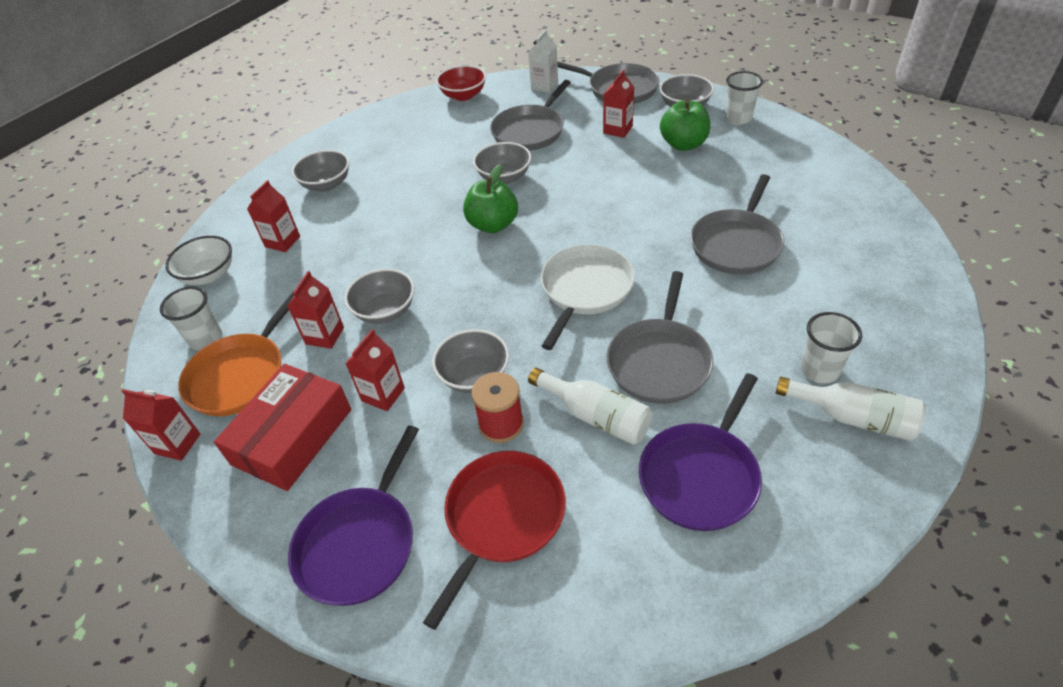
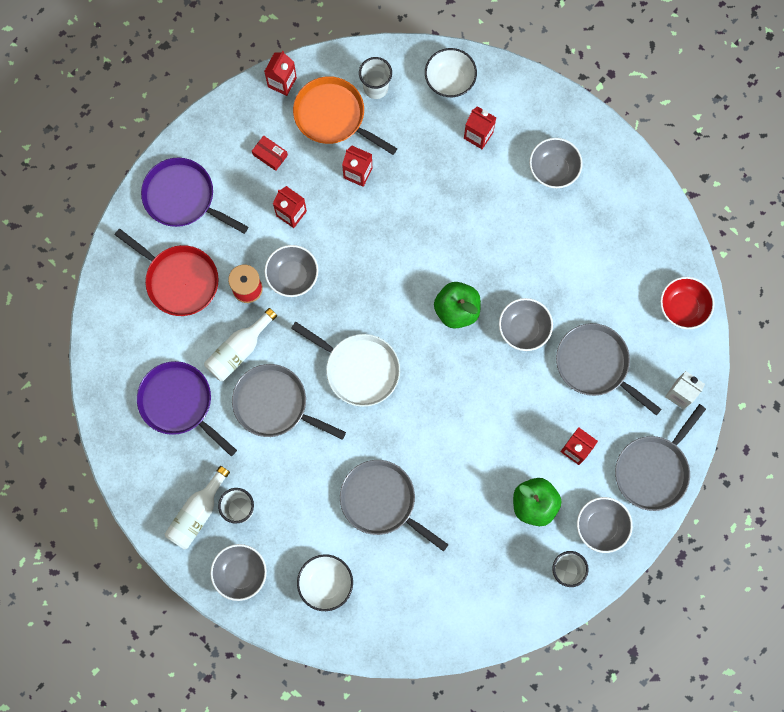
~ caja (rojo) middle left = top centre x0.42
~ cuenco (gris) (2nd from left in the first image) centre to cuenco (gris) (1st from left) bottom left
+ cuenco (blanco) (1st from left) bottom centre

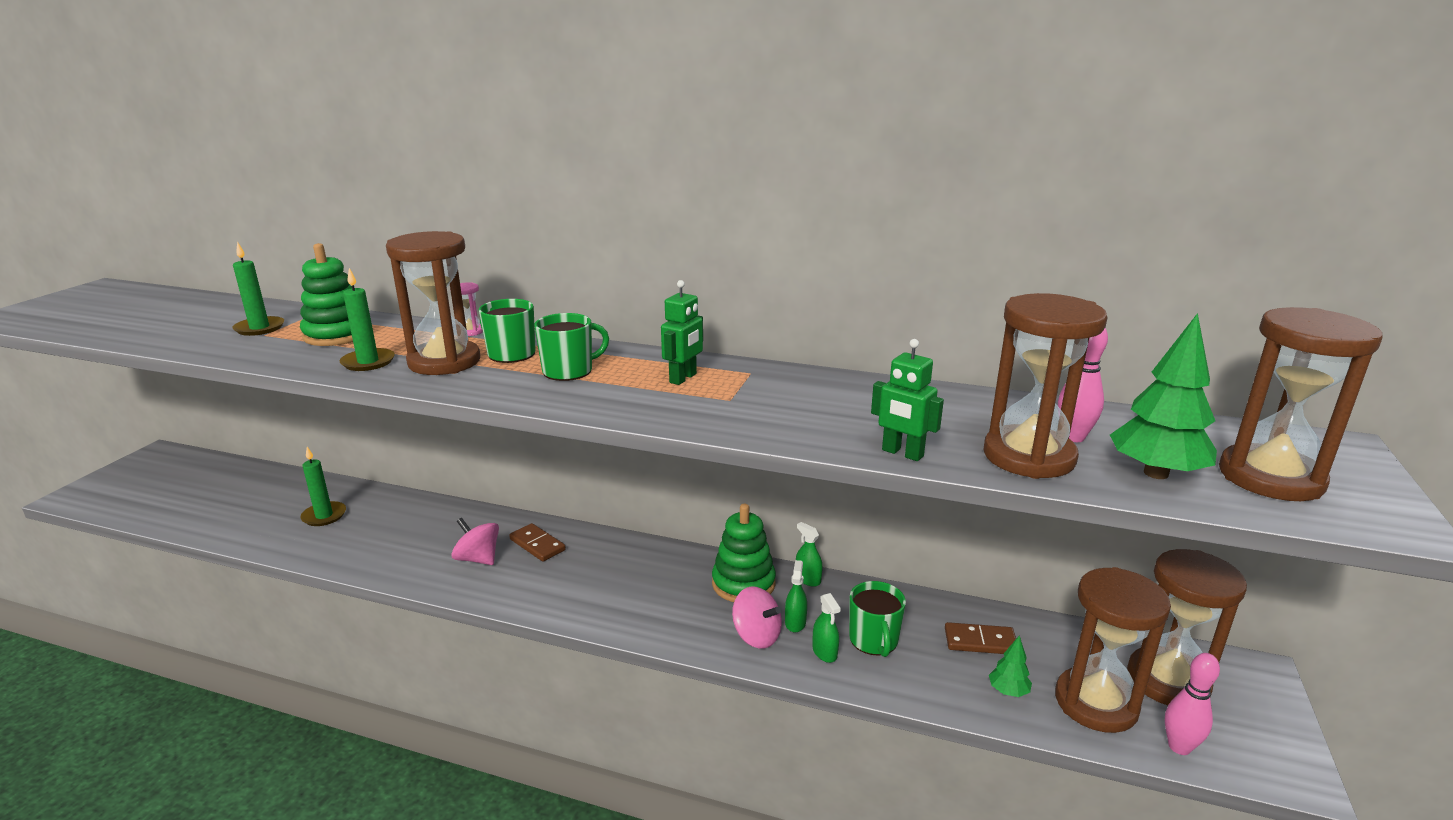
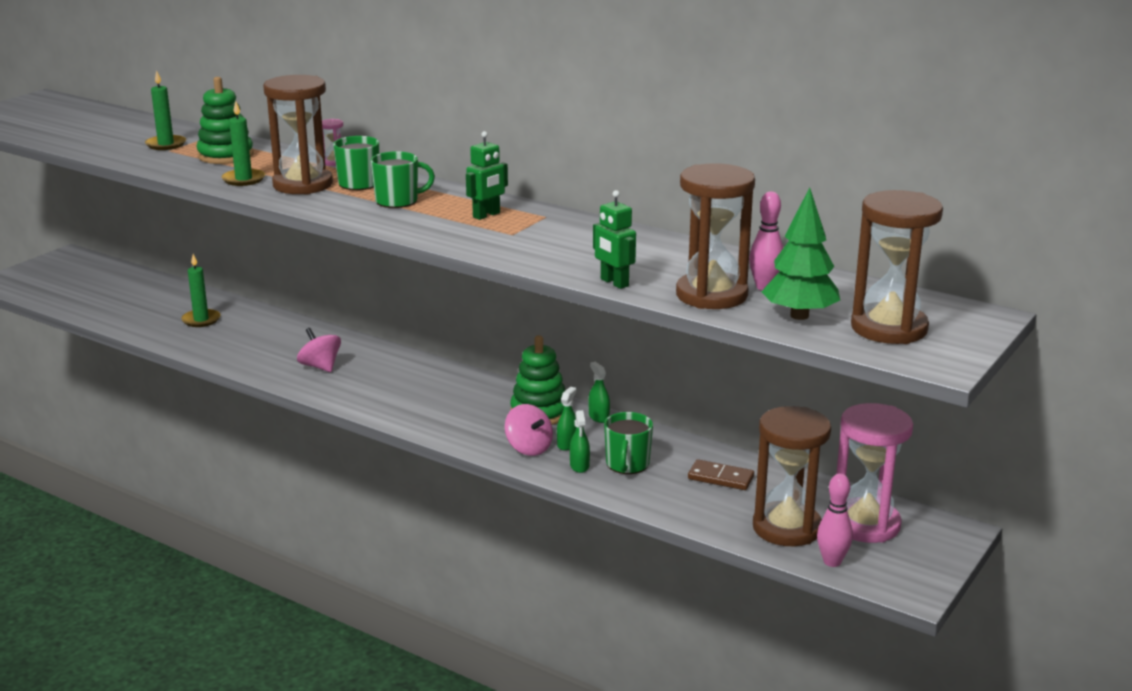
- ficha de dominó (marrón) (1st from left) centre
- árbol (verde) (1st from left) bottom right
~ reloj de arena (marrón) (4th from left) bottom right to reloj de arena (rosa) (2nd from left) bottom right

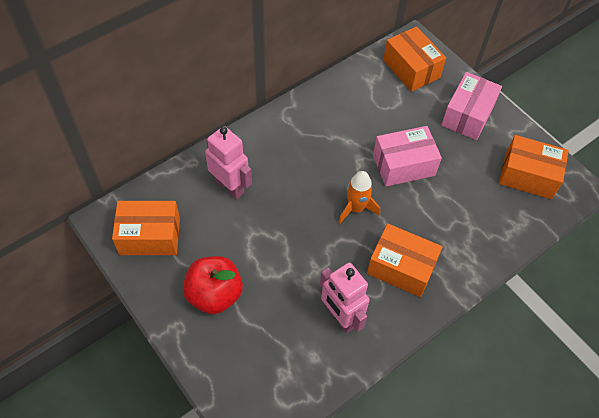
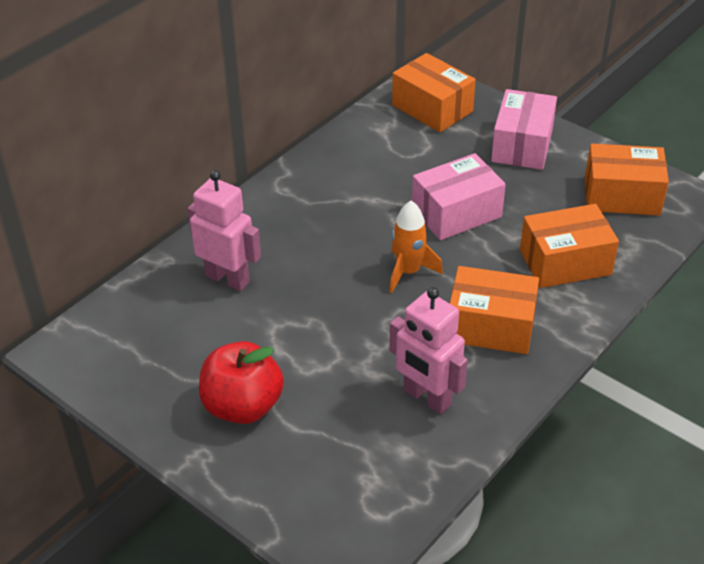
~ caja (naranja) (1st from left in the first image) middle left to caja (naranja) (3rd from left) middle right

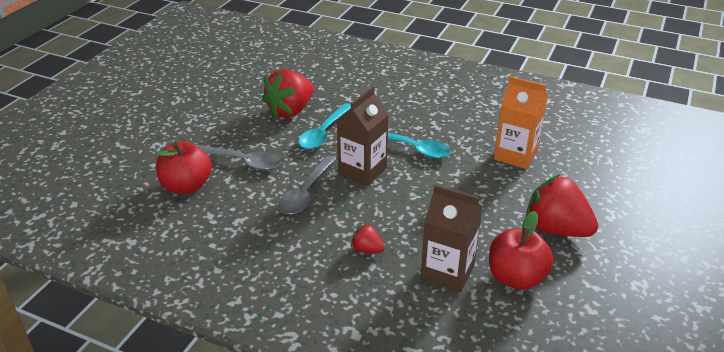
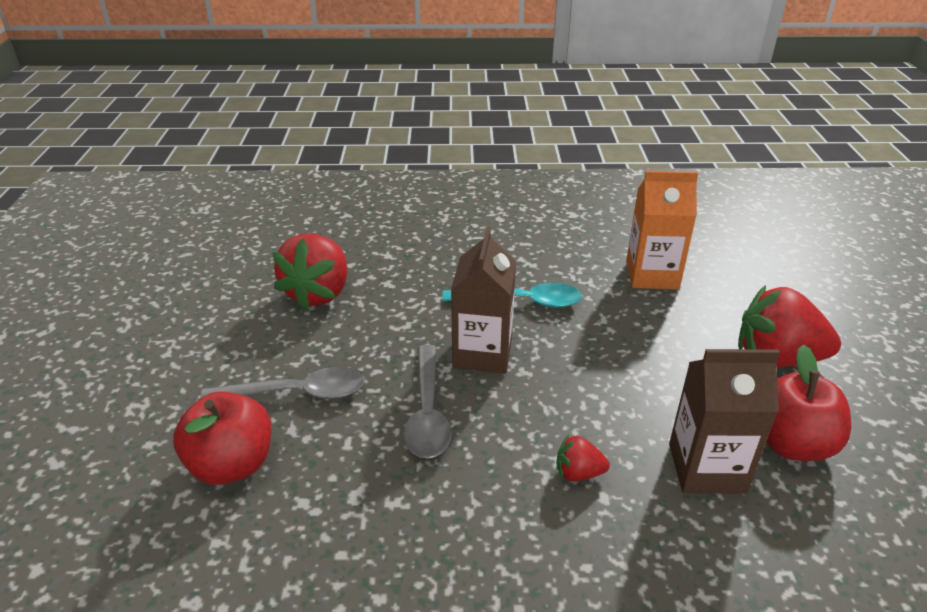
- cuchara (turquesa) (1st from left) centre

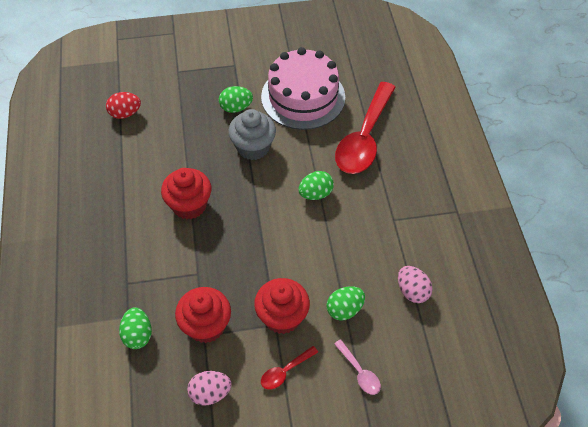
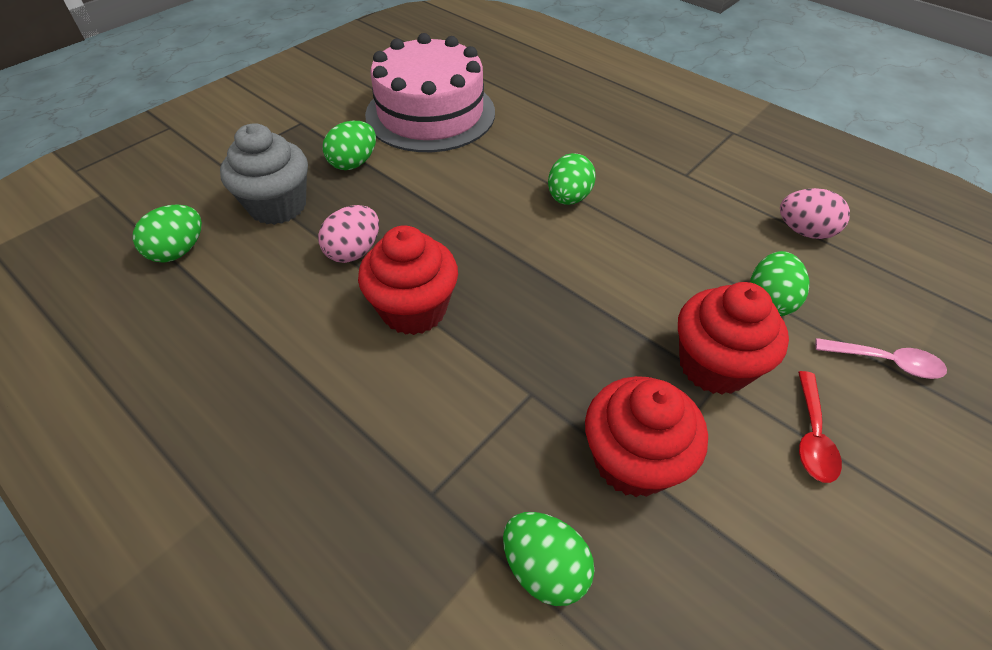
~ huevo (rojo) top left to huevo (verde) (1st from left) middle left
~ huevo (rosa) (1st from left) bottom centre to centre
~ magdalena (gris) top centre to top left
- cuchara (rojo) (2nd from left) top centre

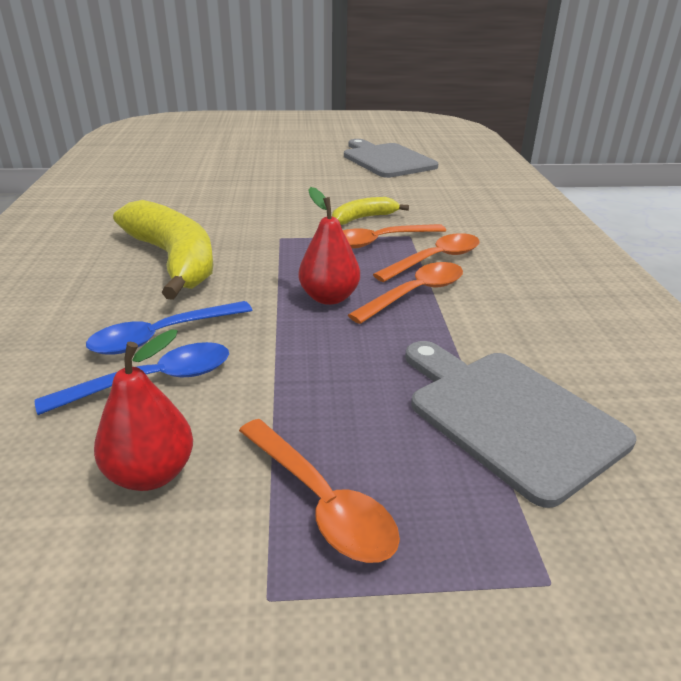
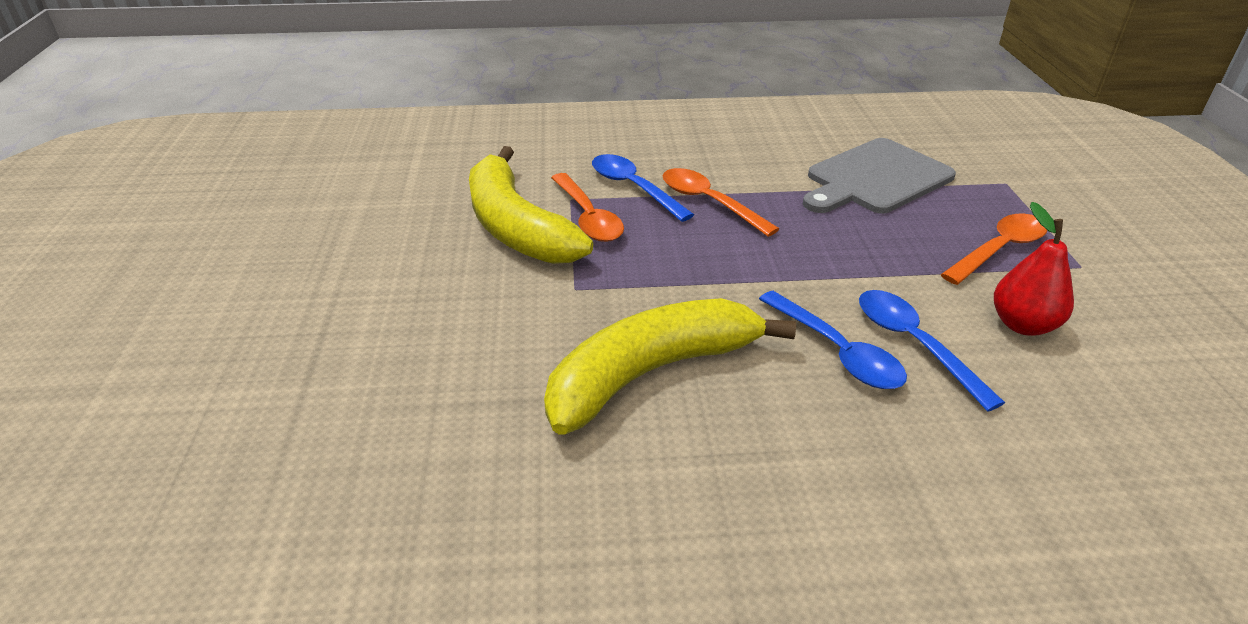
- pera (rojo) (2nd from left) centre
~ plátano (amarillo) (2nd from left in the first image) top centre = top centre x2.00
- tabla de cortar (gris) (1st from left) top centre
~ cuchara (naranja) (4th from left) centre to cuchara (azul) (1st from left) top centre

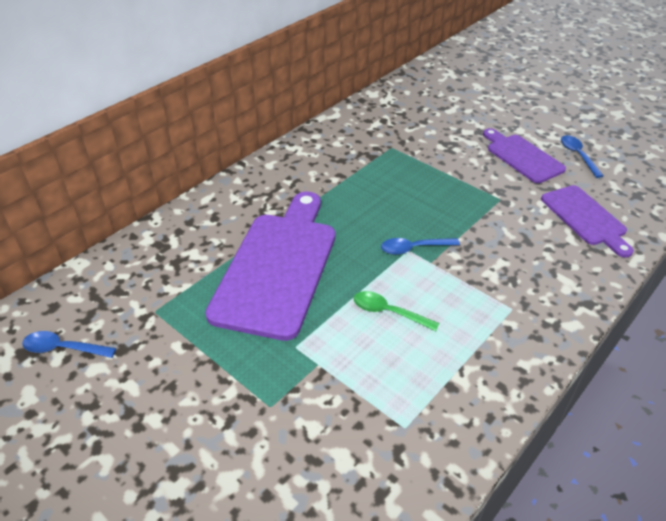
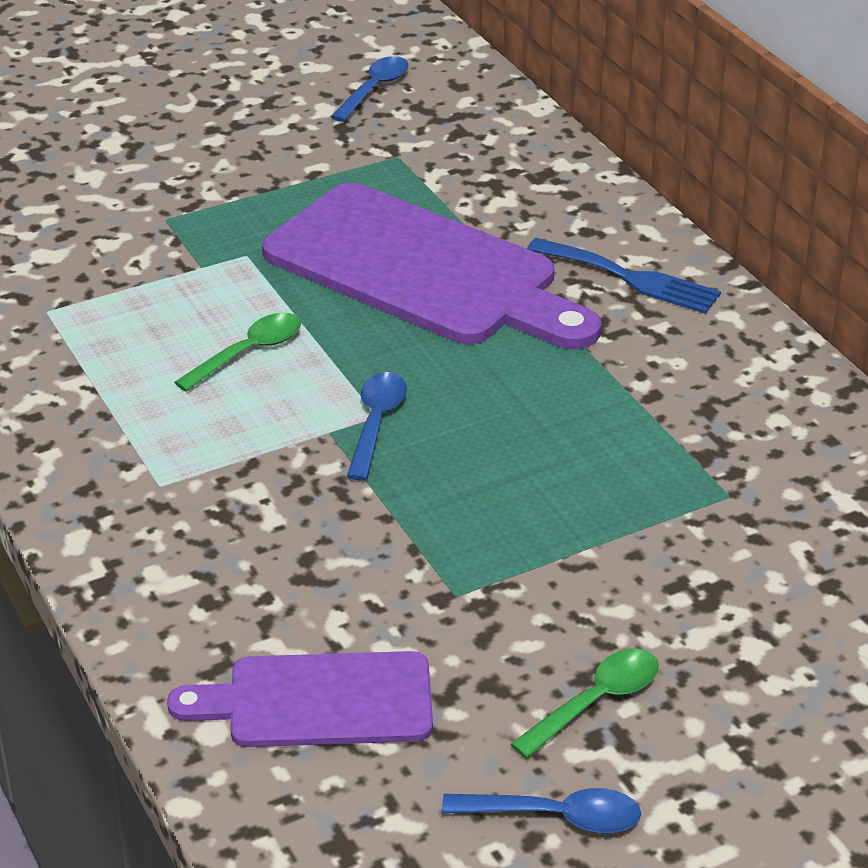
~ tabla de cortar (morado) (2nd from left) top right to cuchara (verde) (2nd from left) bottom right
+ tenedor (azul) top right

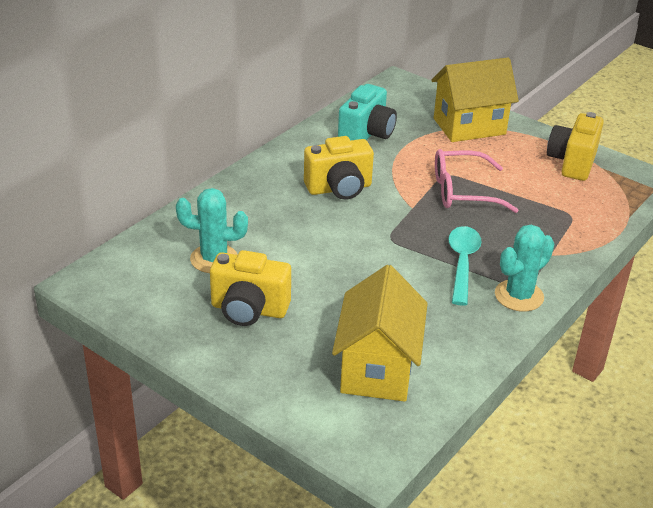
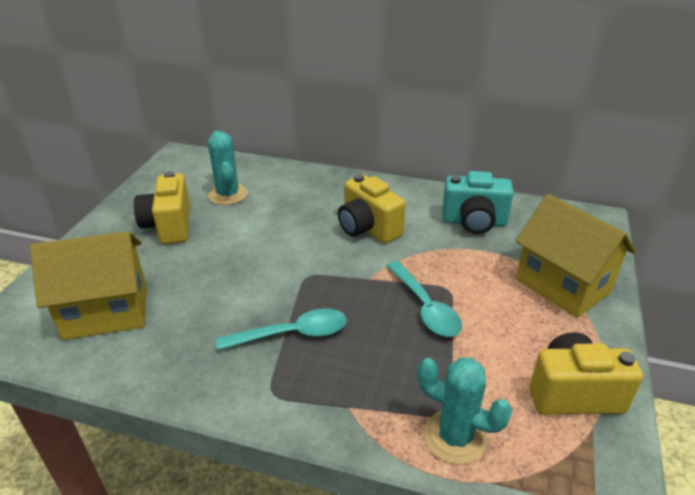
~ gafas (rosa) middle right to cuchara (turquesa) (2nd from left) centre
~ cactus (turquesa) (2nd from left) middle right to bottom right

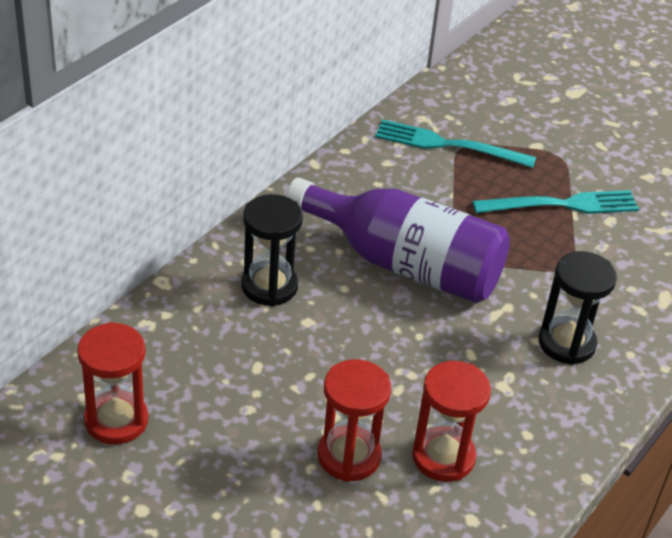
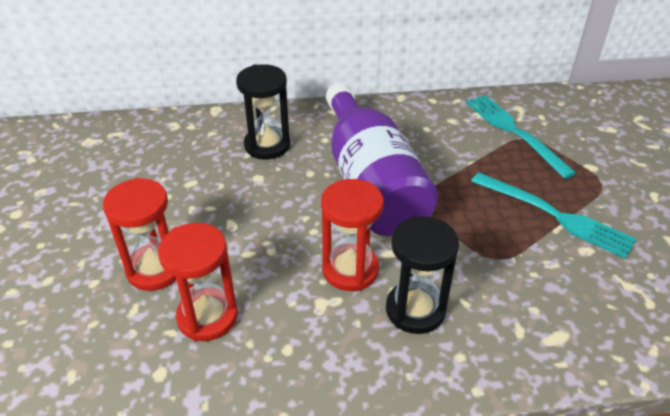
~ reloj de arena (rojo) (1st from left in the first image) bottom left to reloj de arena (rojo) (3rd from left) centre

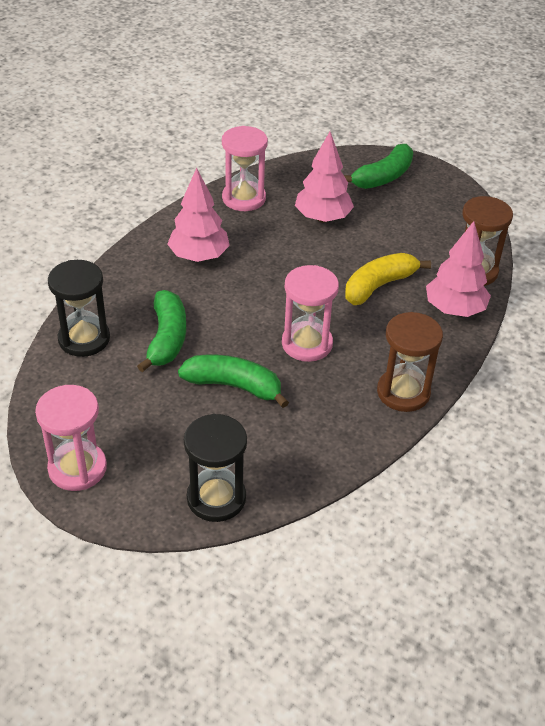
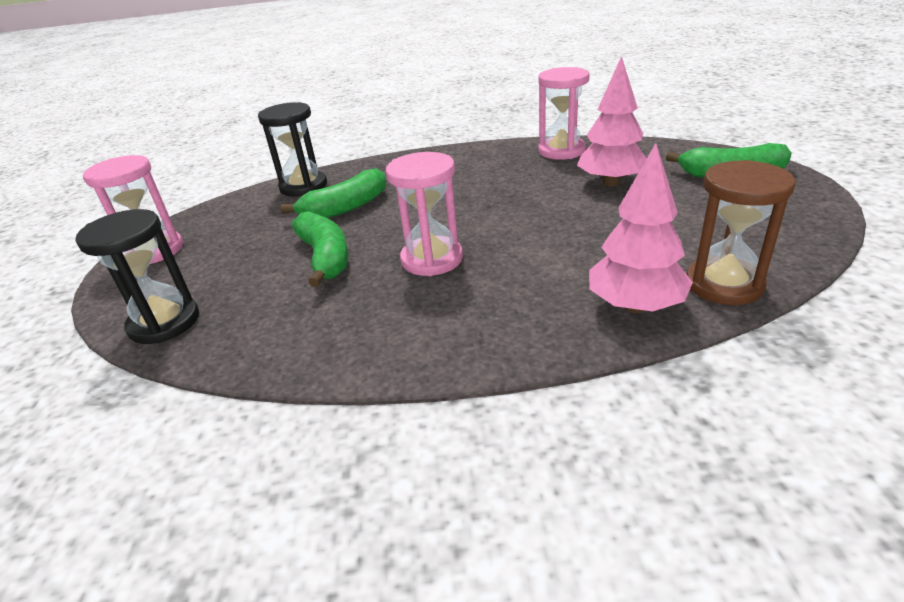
- árbol (rosa) (1st from left) top centre
- plátano (amarillo) middle right
- reloj de arena (marrón) (1st from left) middle right

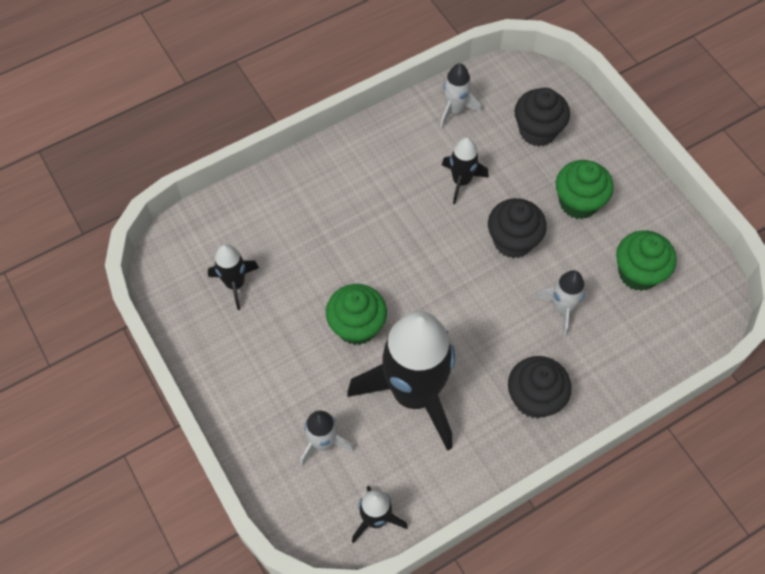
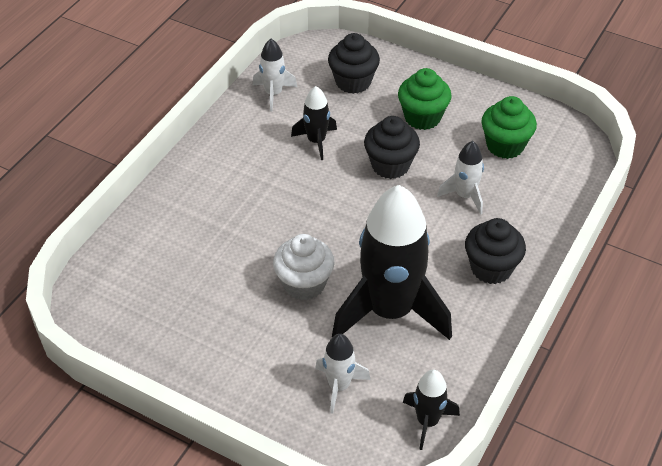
- cohete (negro) (1st from left) middle left
~ magdalena (verde) (1st from left) centre to magdalena (blanco) centre

